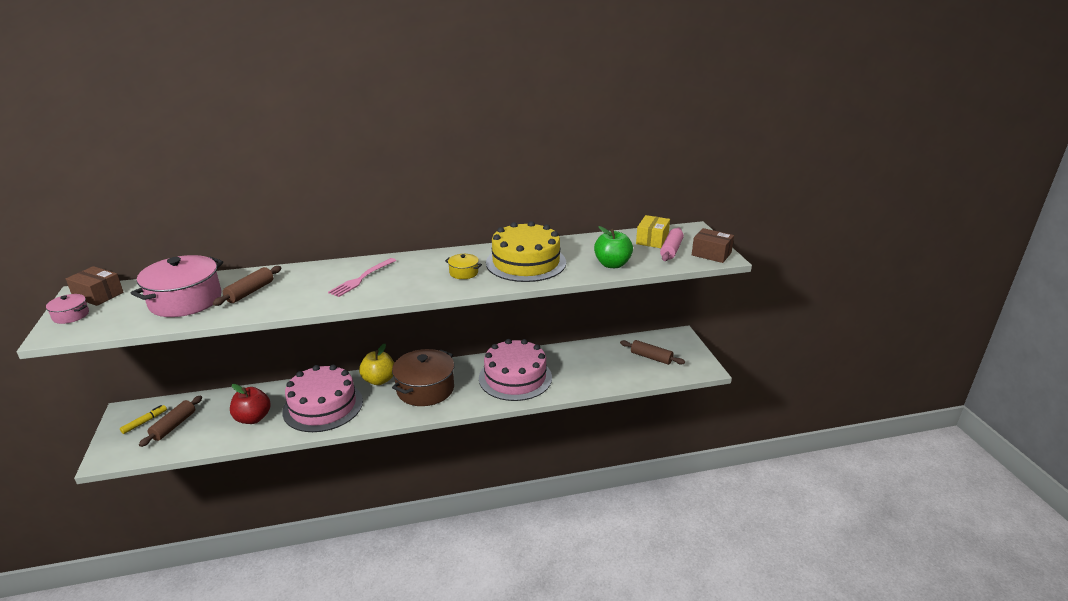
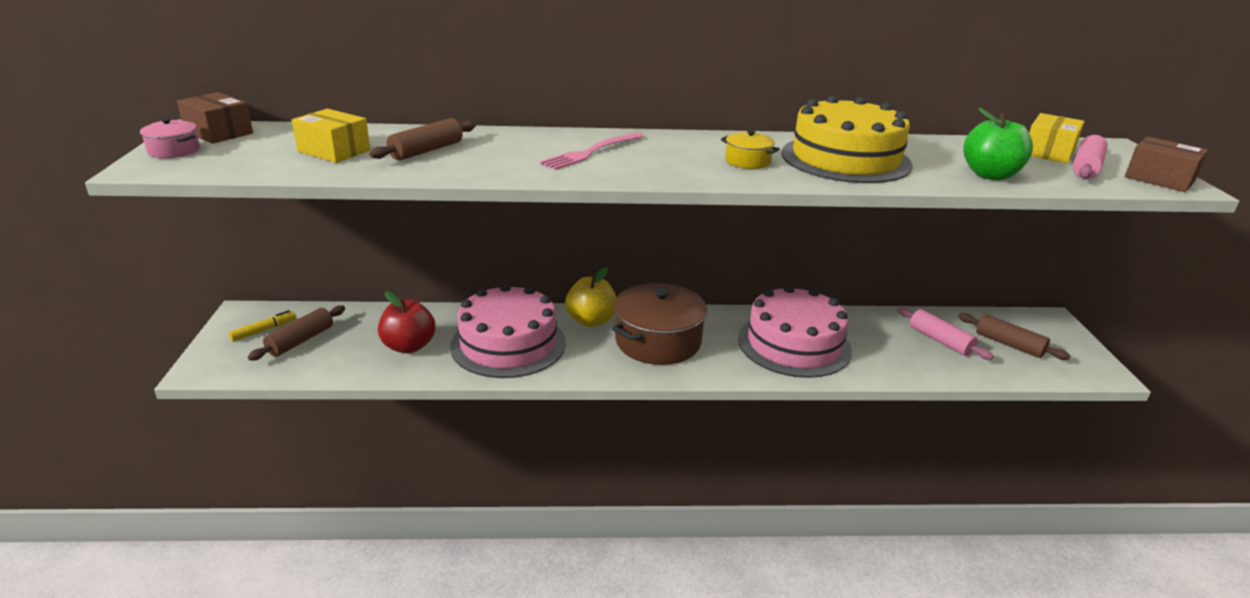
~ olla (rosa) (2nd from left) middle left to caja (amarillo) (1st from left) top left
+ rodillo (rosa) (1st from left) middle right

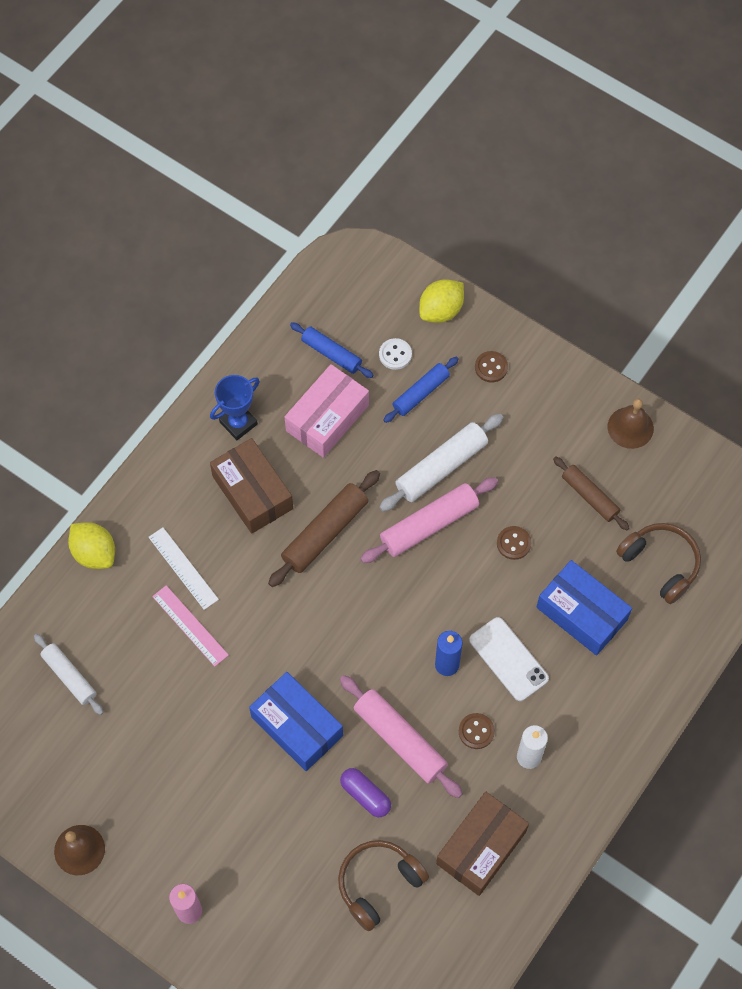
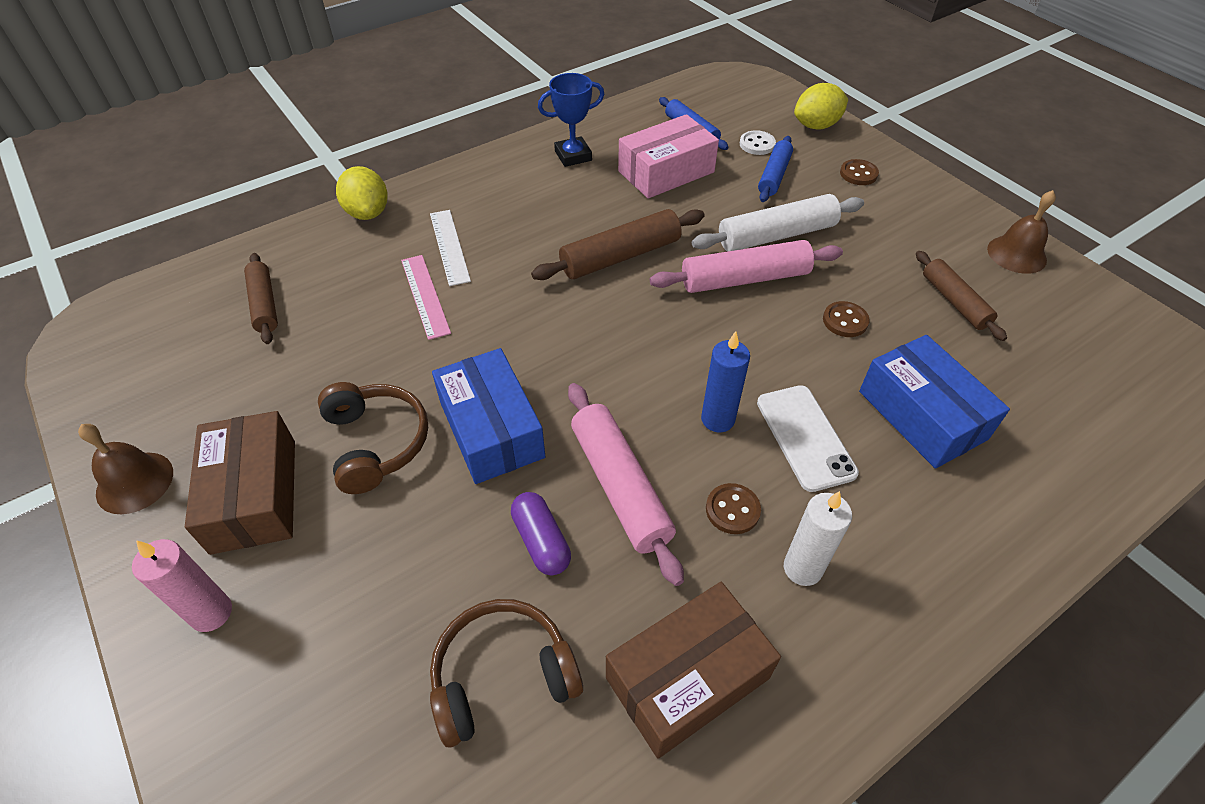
~ rodillo (blanco) (1st from left) bottom left to rodillo (marrón) (1st from left) middle left
~ caja (marrón) (1st from left) centre to middle left
~ rodillo (azul) (2nd from left) centre = top centre 45 degrees counterclockwise
~ auriculares (marrón) (2nd from left in the first image) middle right to auriculares (marrón) (1st from left) middle left

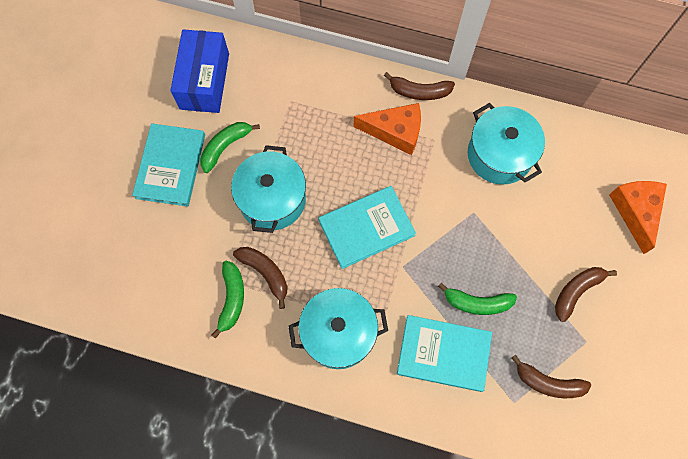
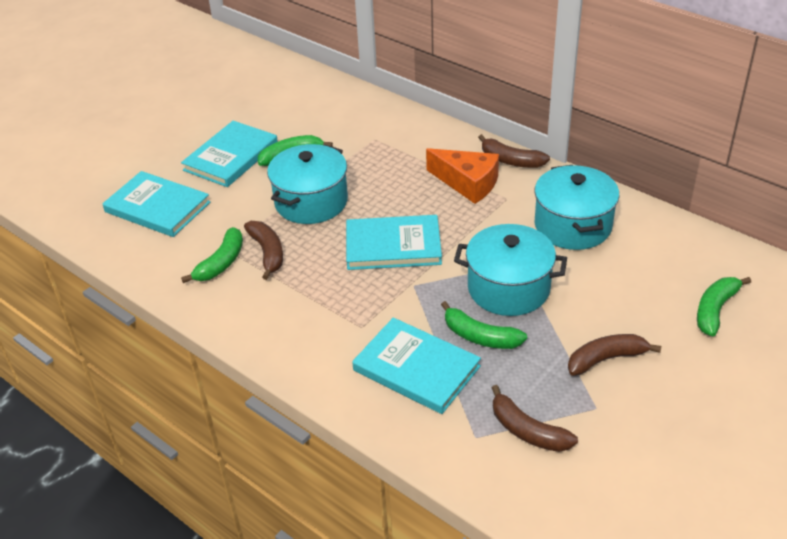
- caja (azul) top left
~ olla (turquesa) (2nd from left) bottom centre to centre
~ queso (naranja) (2nd from left) middle right to plátano (verde) (4th from left) middle right
+ libro (turquesa) (1st from left) middle left

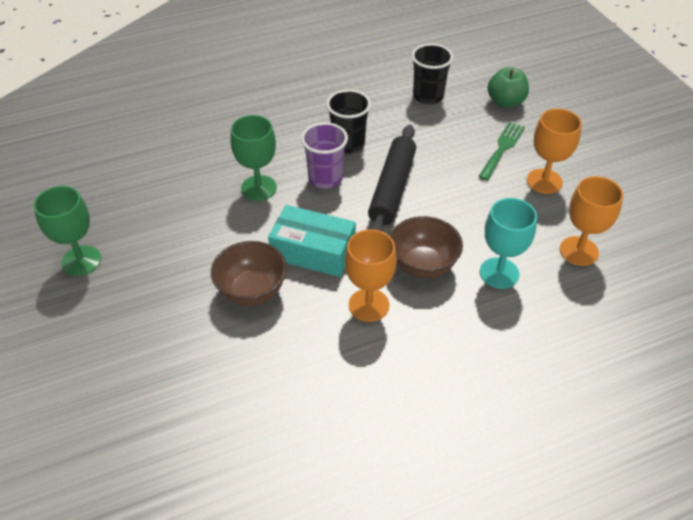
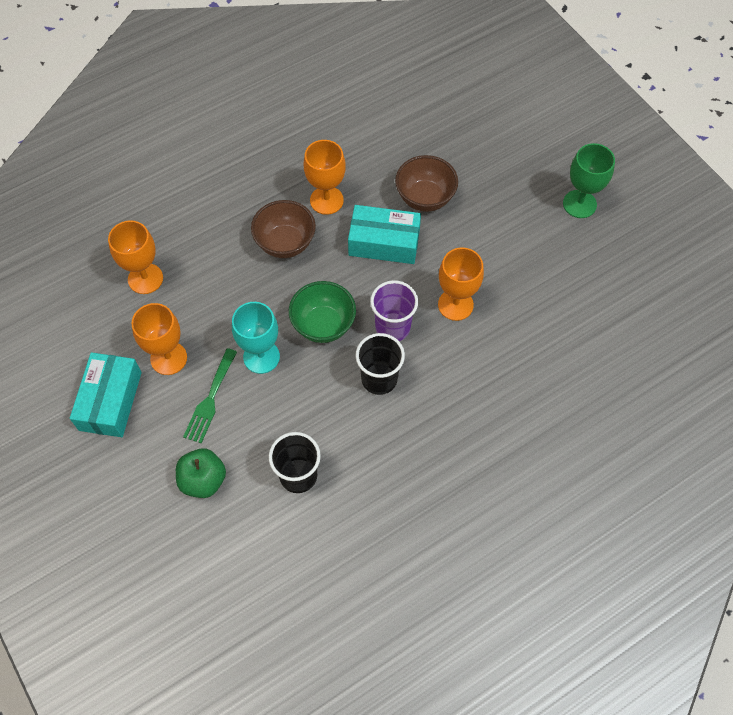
~ copa (verde) (2nd from left) top centre to copa (naranja) (4th from left) centre
~ rodillo (negro) centre to cuenco (verde) centre
~ copa (turquesa) middle right to centre
+ caja (turquesa) (1st from left) middle left

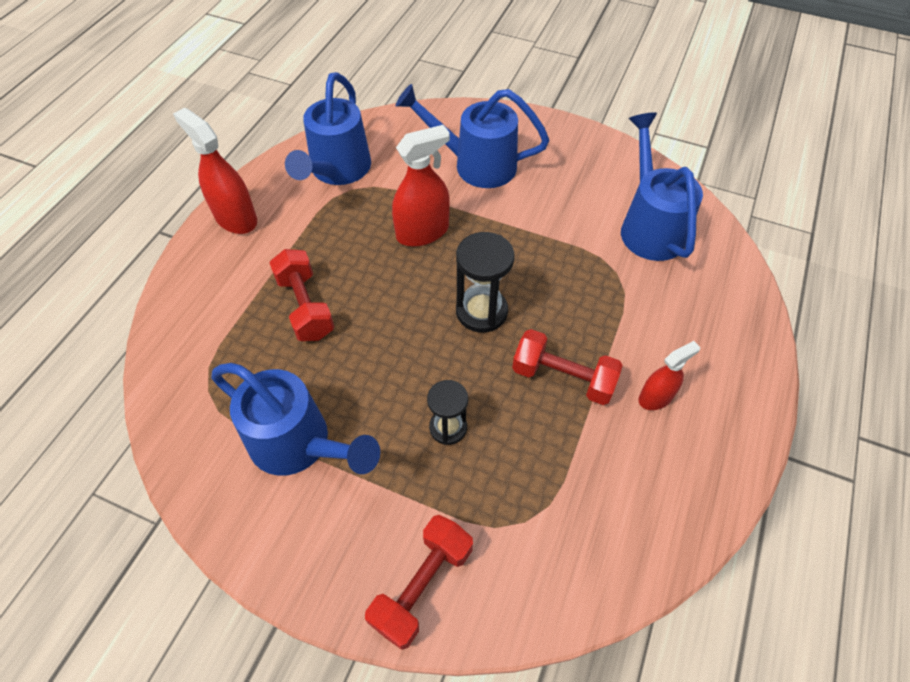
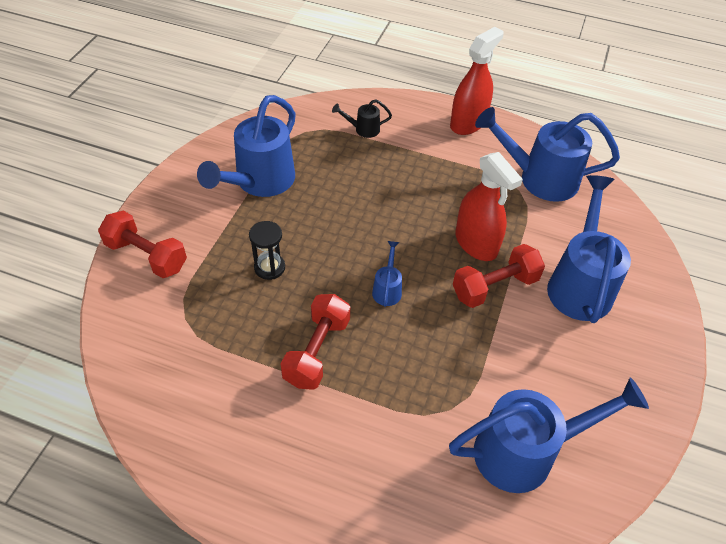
~ mancuerna (rojo) (1st from left in the first image) middle left to mancuerna (rojo) (3rd from left) middle right
~ reloj de arena (negro) (2nd from left) centre to regadera (azul) (2nd from left) centre
- pulverizador (rojo) (3rd from left) middle right
+ regadera (negro) top centre

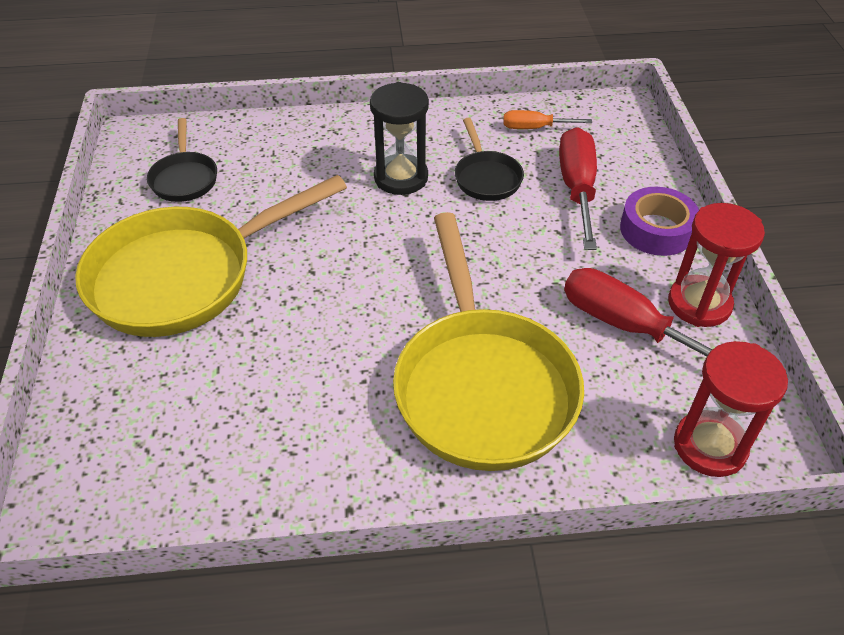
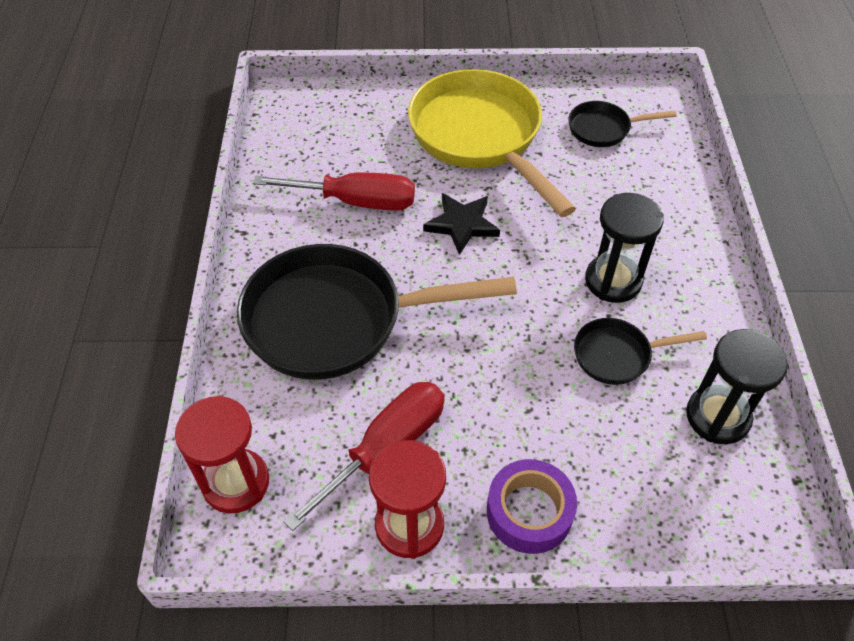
~ sartén (amarillo) (2nd from left) centre to sartén (negro) (1st from left) centre
~ destornillador (naranja) top centre to reloj de arena (negro) (2nd from left) middle right
~ destornillador (rojo) (1st from left) top right to top centre
+ estrella (negro) centre

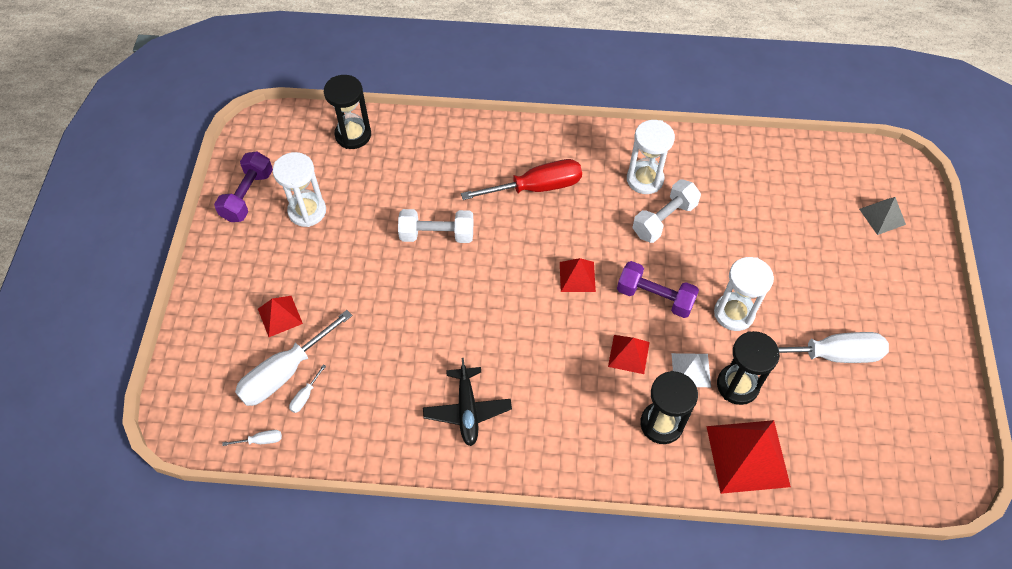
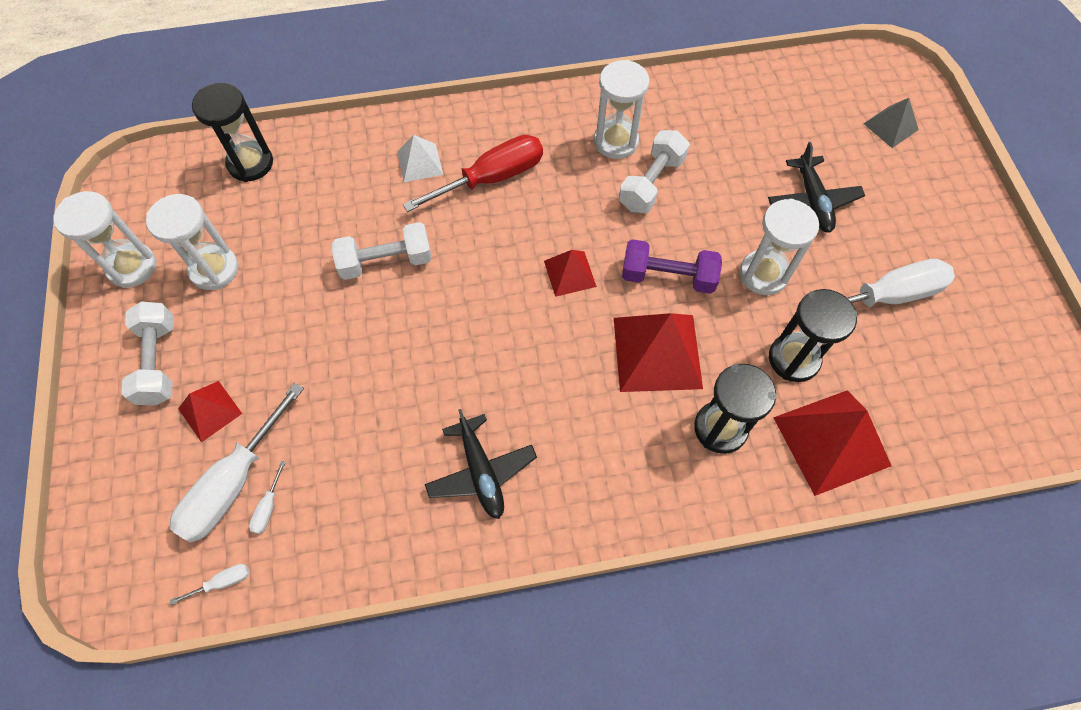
~ mancuerna (morado) (1st from left) top left to reloj de arena (blanco) (1st from left) middle left
~ pirámide (rojo) (3rd from left) centre = centre x1.82
~ pirámide (blanco) middle right to top centre
+ mancuerna (blanco) (1st from left) middle left
+ avión (negro) (2nd from left) top right

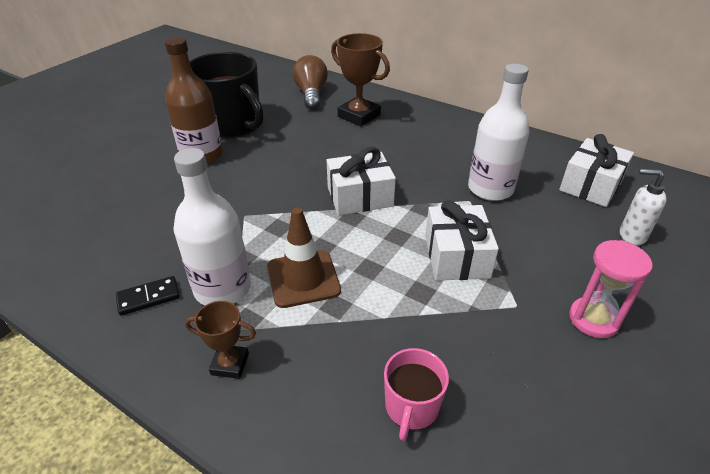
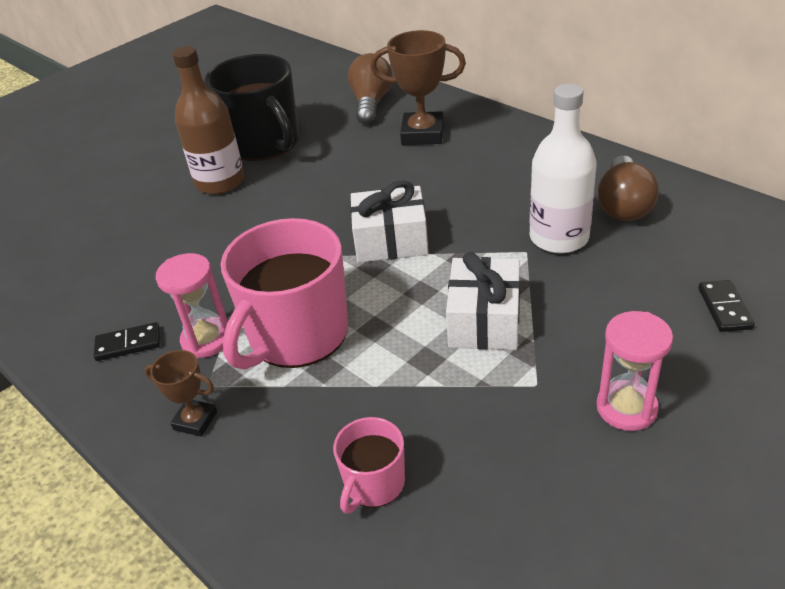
~ botella (blanco) (1st from left) middle left to reloj de arena (rosa) (1st from left) middle left
~ cono de tráfico (marrón) centre to taza (rosa) (1st from left) centre
~ trofeo (marrón) (2nd from left) top centre = top centre 45 degrees counterclockwise
- regalo (blanco) (3rd from left) middle right
~ dispensador de jabón (blanco) middle right to ficha de dominó (negro) (2nd from left) middle right
+ bombilla (marrón) (2nd from left) top right

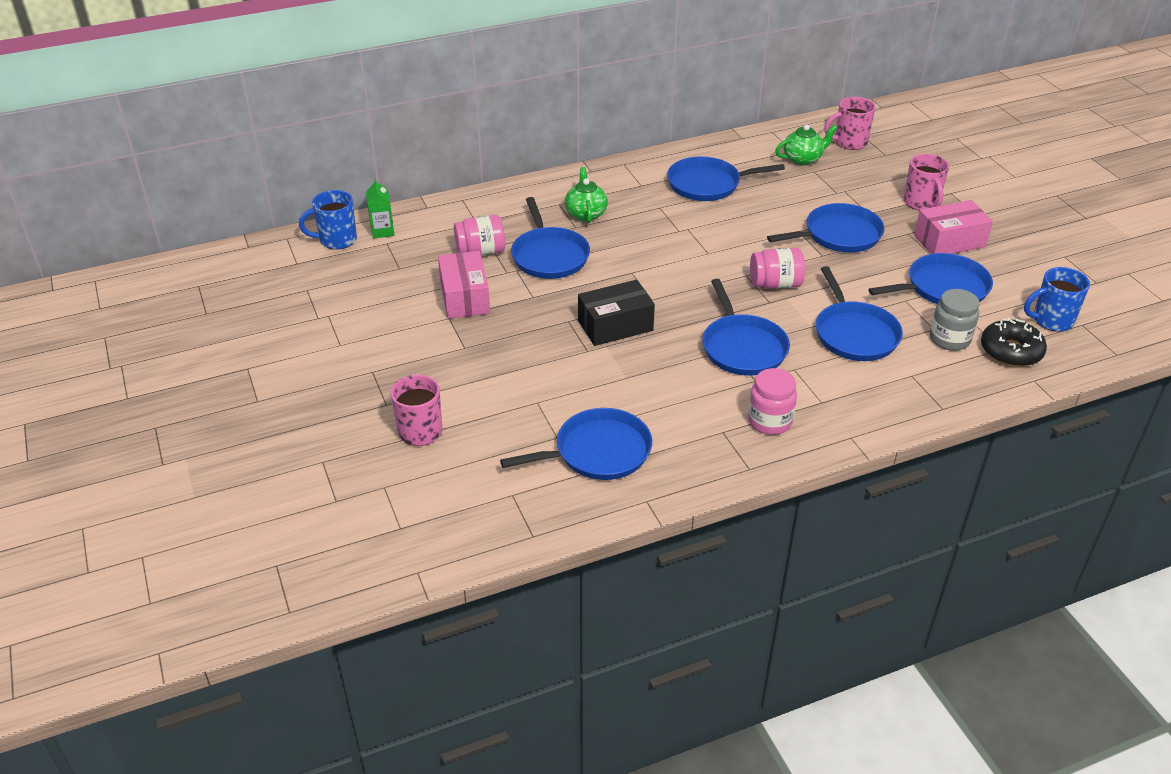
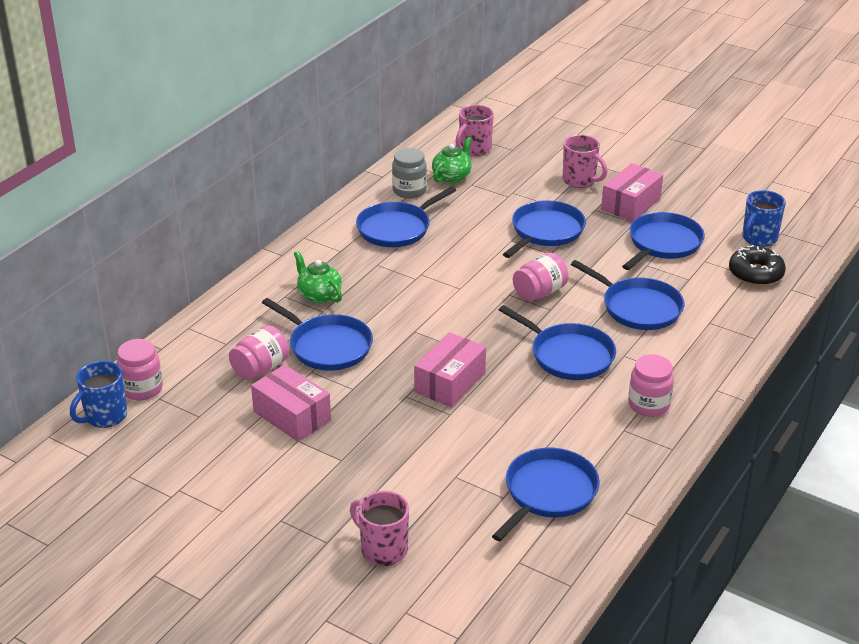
~ cartón de leche (verde) top left to tarro (rosa) (1st from left) middle left
~ caja (negro) centre to caja (rosa) (2nd from left) centre
~ tarro (gris) middle right to top centre

